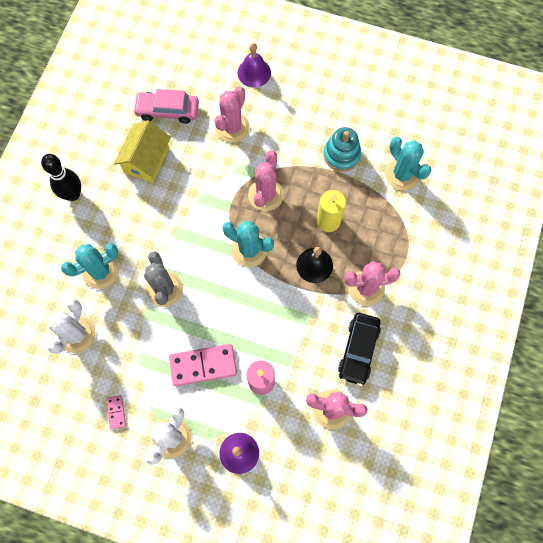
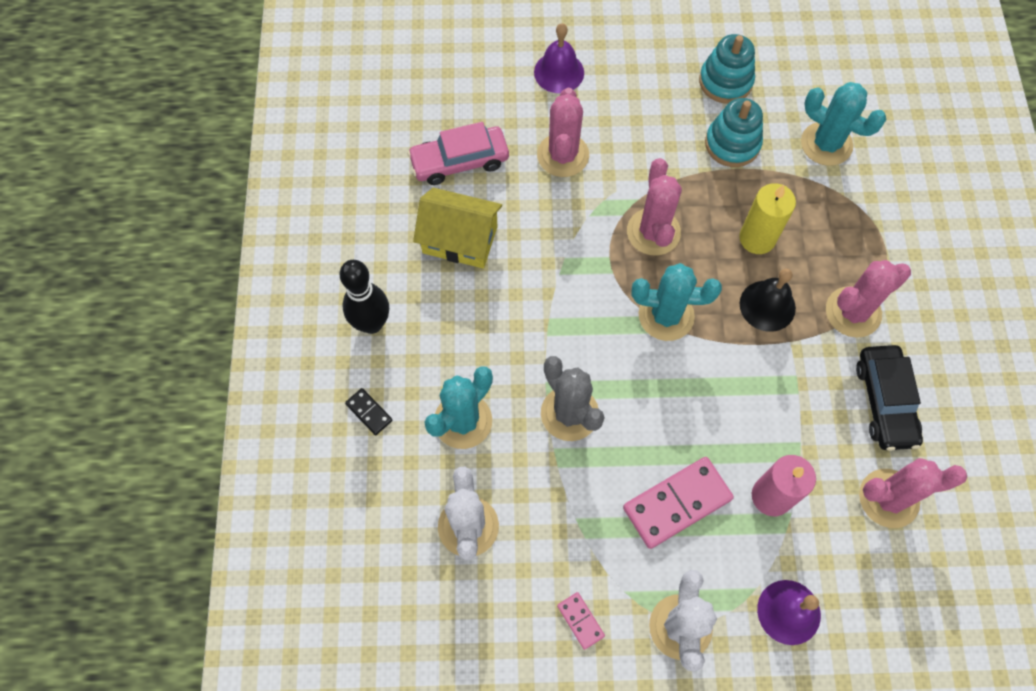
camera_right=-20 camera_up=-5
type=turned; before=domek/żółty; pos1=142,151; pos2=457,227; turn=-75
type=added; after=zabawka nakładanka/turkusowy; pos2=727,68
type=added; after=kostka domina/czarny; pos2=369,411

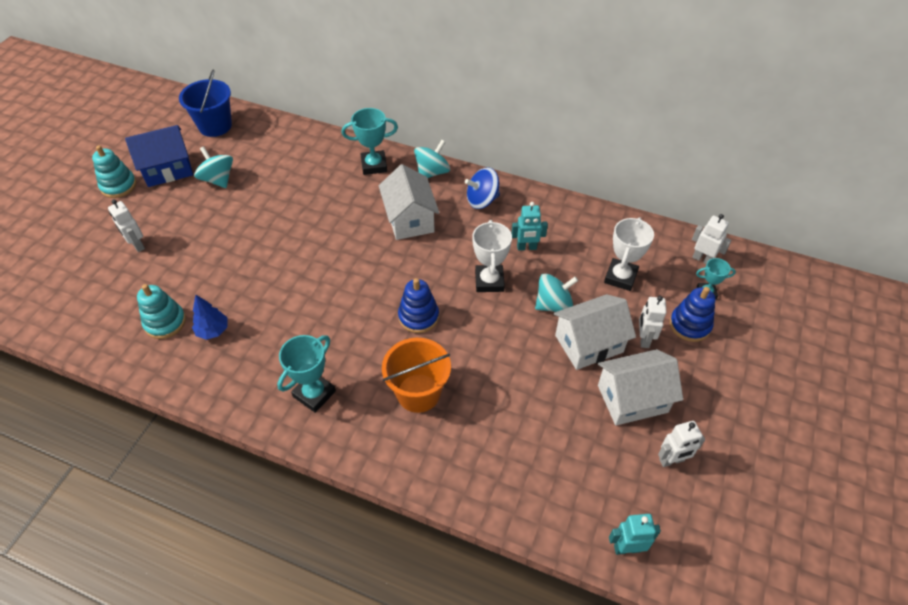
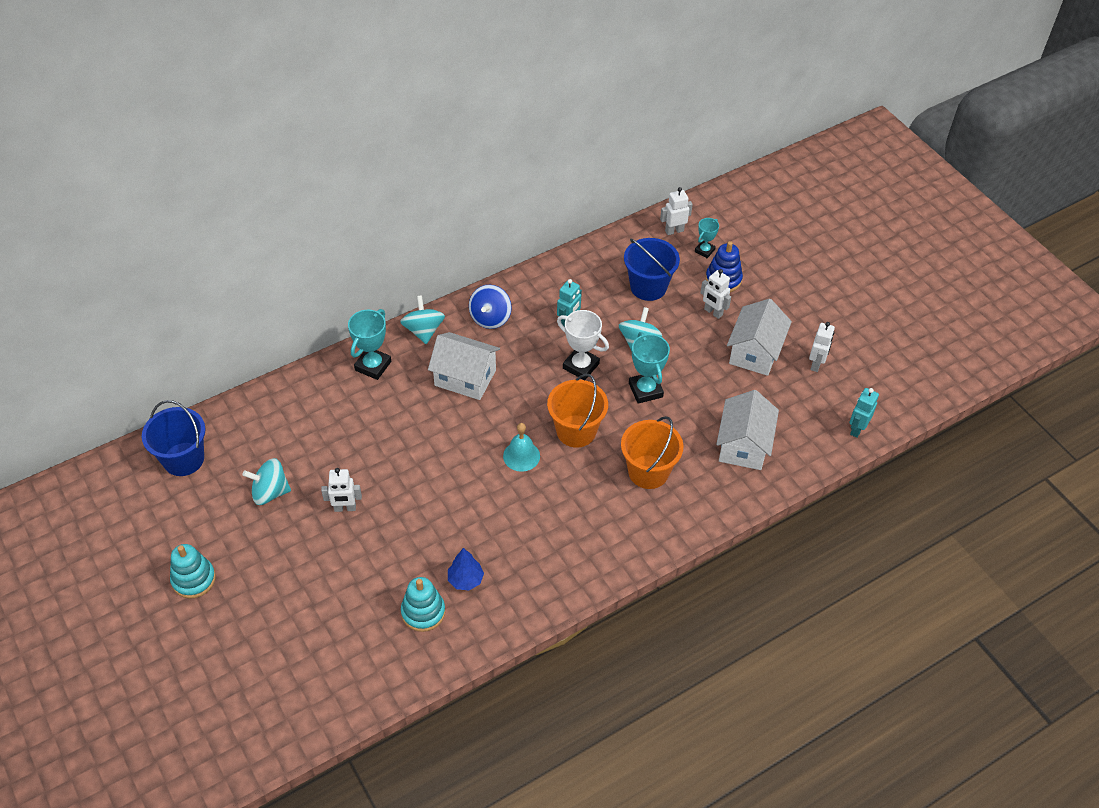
camera_right=-55 camera_up=0
type=removed; before=domek/niebieski; pos1=159,156
type=moved; before=robot/biały; pos1=126,225; pos2=341,490
type=replaced; before=puchar/biały; after=wiadro/niebieski; pos1=629,254; pos2=652,269
type=replaced; before=zabawka nakładanka/niebieski; after=wiadro/pomarańczowy; pos1=418,305; pos2=577,411
type=moved; before=domek/biały; pos1=594,332; pos2=747,430
type=moved; before=puchar/turkusowy; pos1=306,374; pos2=649,368
type=added; after=dzwonek/turkusowy; pos2=521,447

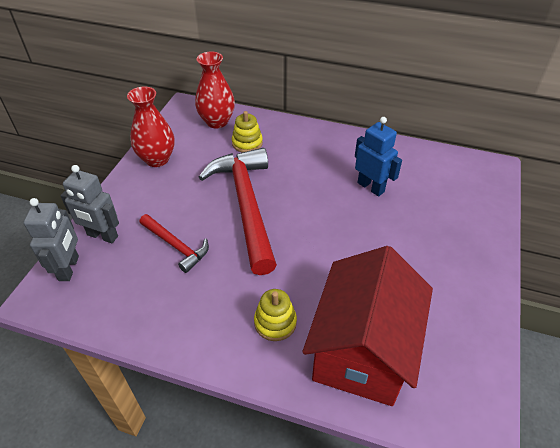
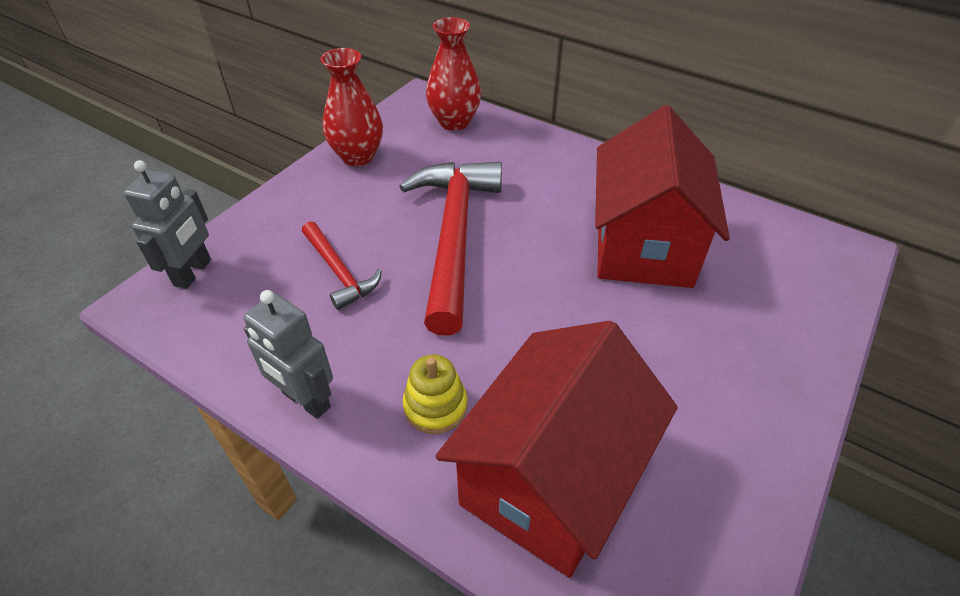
camera_right=15 camera_up=0
type=removed; before=zabawka nakładanka/żółty; pos1=247,132
type=replaced; before=robot/niebieski; after=domek/czerwony; pos1=378,157; pos2=662,196
type=moved; before=robot/szary; pos1=89,204; pos2=288,354

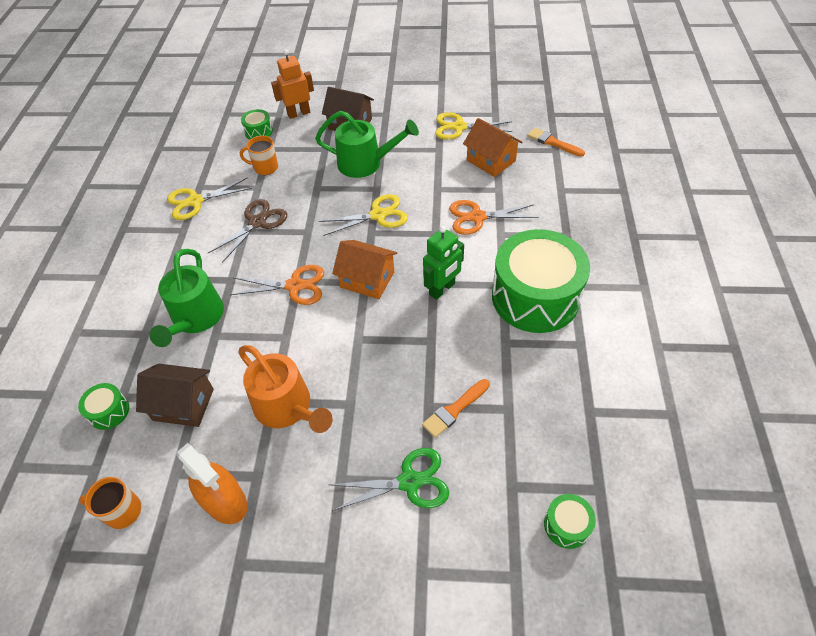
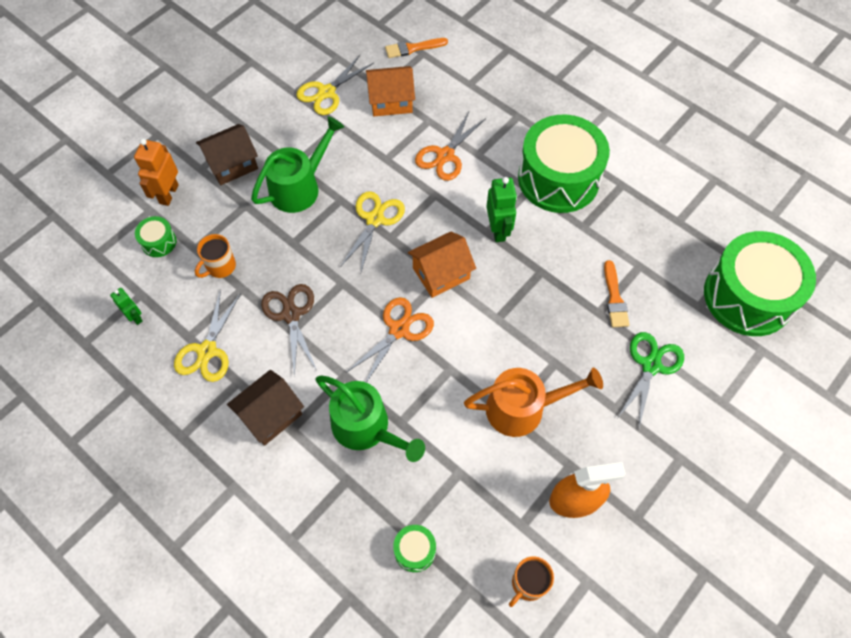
camera_right=-55 camera_up=10
type=moved; before=domek/brązowy; pos1=175,395; pos2=265,408
type=resized; before=bęben/zielony; pos1=570,521; pos2=760,283; scale=2.45
type=added; after=robot/zielony; pos2=126,306

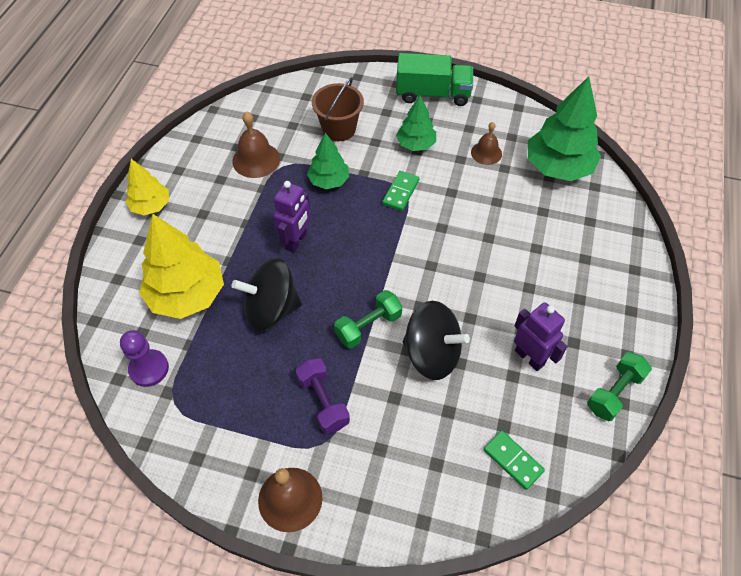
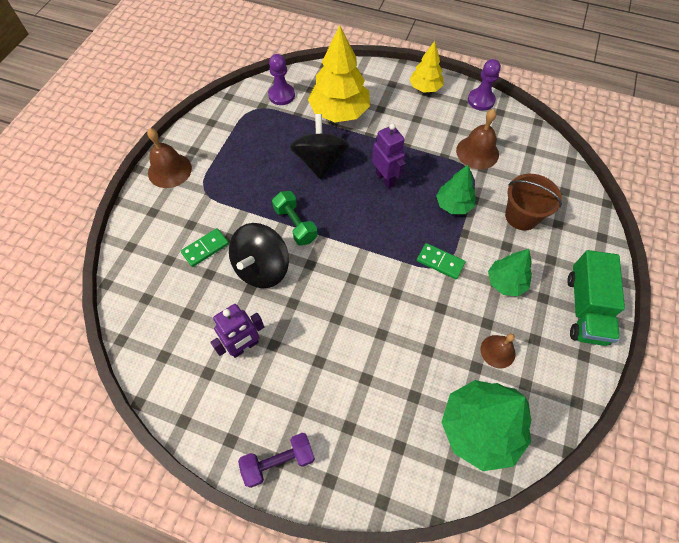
camera_right=95 camera_up=5
type=turned; before=robot/fioletowy; pos1=292,217; pos2=389,156; turn=-150
type=removed; before=hantel/zielony; pos1=619,386
type=moved; before=hantel/fioletowy; pos1=323,396; pos2=276,460
type=moved; before=kostka domina/zielony; pos1=514,460; pos2=205,247
type=added; after=pionek/fioletowy; pos2=484,85

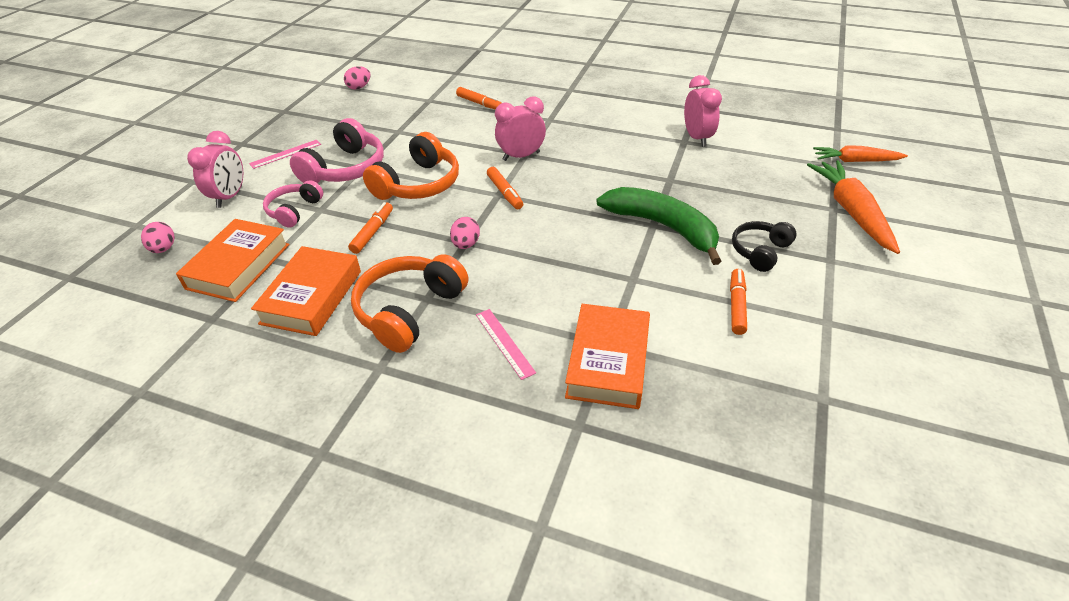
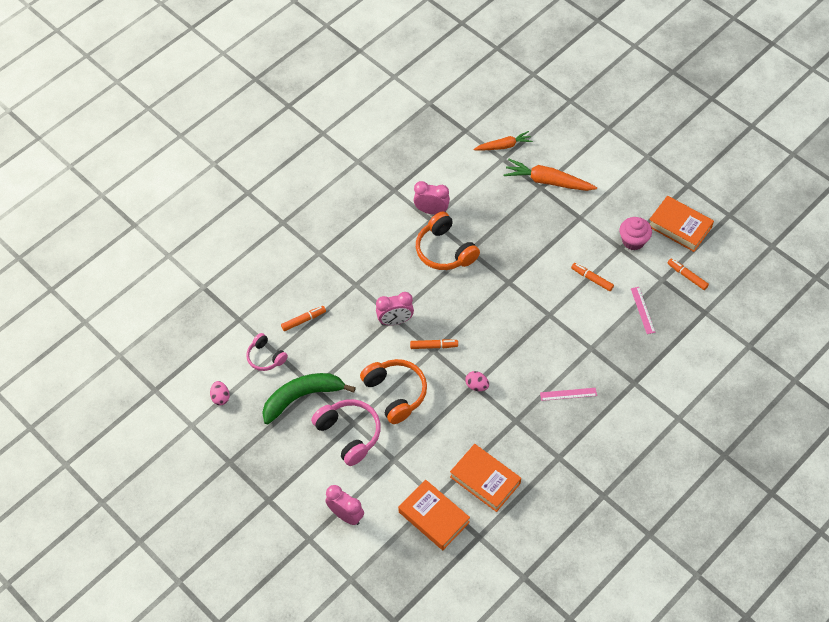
camera_right=-65 camera_up=15
type=turned; before=budzik/różowy; pos1=520,128; pos2=395,308; turn=-105
type=moved; before=linijka/różowy; pos1=285,154; pos2=643,310
type=turned; before=marchewka/pomarańczowy; pos1=860,153; pos2=503,141; turn=-135
type=moved; before=słuchawki/różowy; pos1=293,204; pos2=267,352
type=moved; before=banan/zielony; pos1=658,226; pos2=309,398
type=moved; before=flamaster/pomarańczowy; pos1=370,228; pos2=688,274
type=removed; before=słuchawki/czarny; pos1=764,246
type=removed; before=jajko/różowy; pos1=158,237
type=moved; before=słuchawki/pomarańczowy; pos1=409,303; pos2=448,240
type=moved; before=książka/pomarańczowy; pos1=607,356; pos2=681,224
type=added; after=muffinka/różowy; pos2=635,234

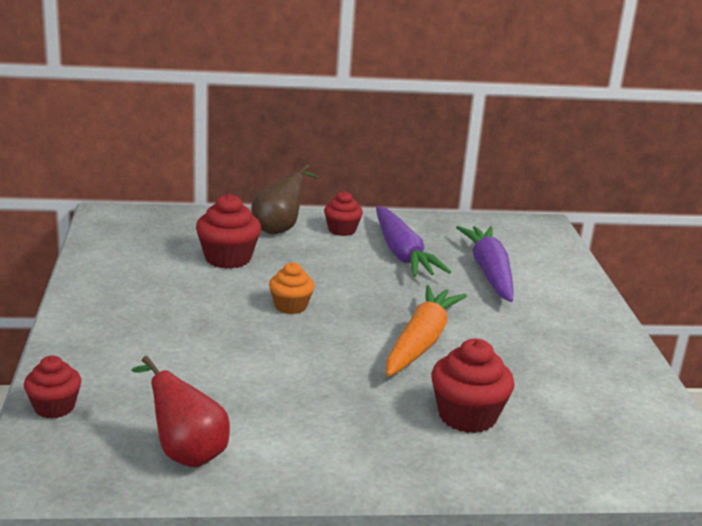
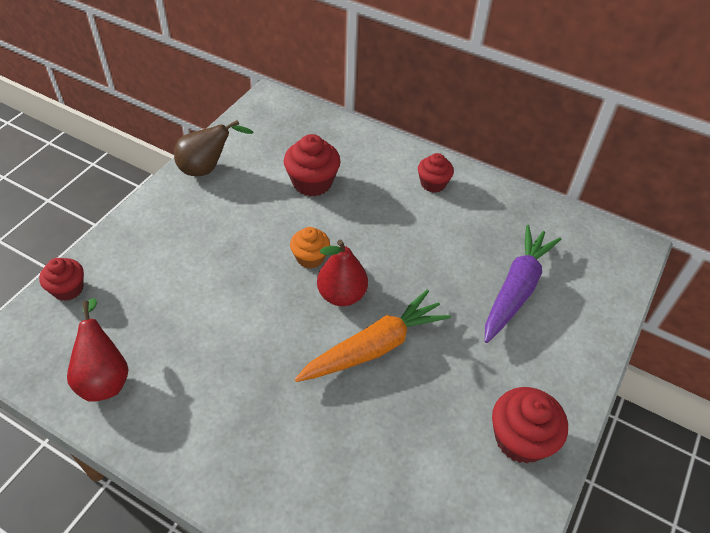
camera_right=35 camera_up=25
type=moved; before=gruszka/brązowy; pos1=285,199; pos2=213,148
type=removed; before=marchewka/fioletowy; pos1=413,241
type=moved; before=muffinka/czerwony; pos1=472,386; pos2=530,425
type=added; after=gruszka/czerwony; pos2=342,273

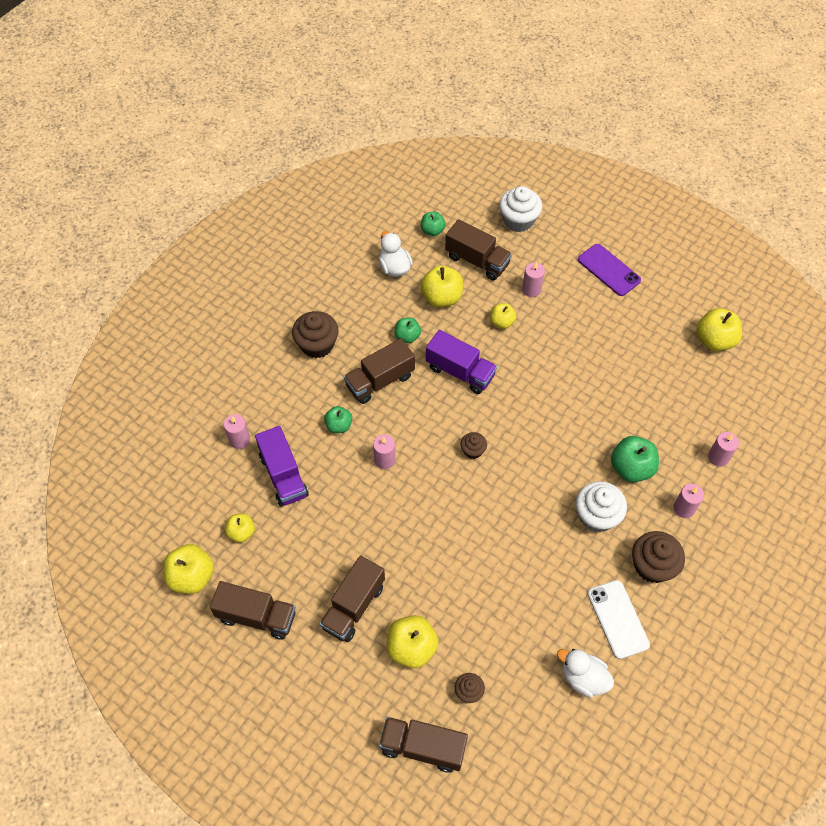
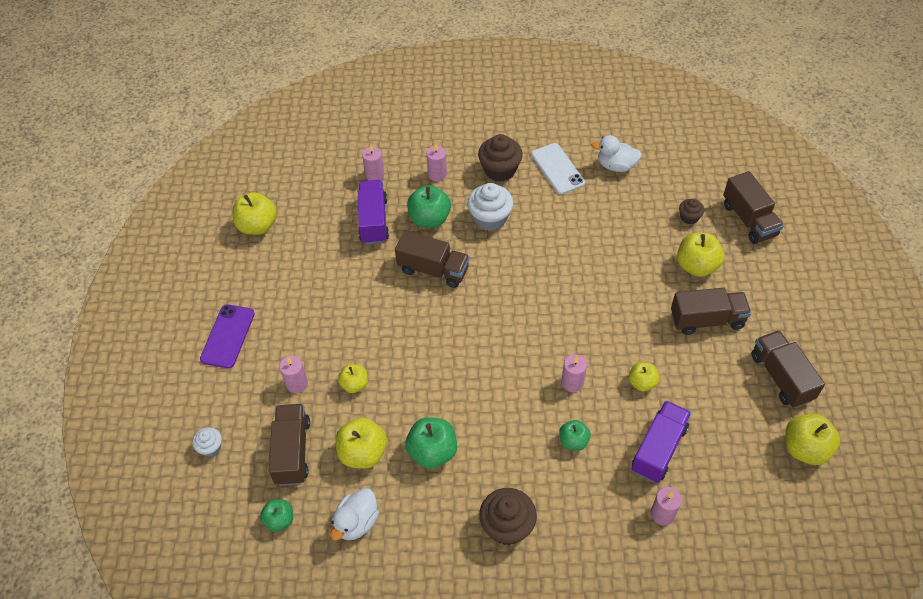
camera_right=-125 camera_up=-5
type=resized; before=muffinka/biały; pos1=520,209; pos2=207,442; scale=0.55
type=resized; before=jabłko/zielony; pos1=408,330; pos2=431,443; scale=1.64
type=moved; before=ciężarówka/fioletowy; pos1=461,362; pos2=373,212
type=moved; before=ciężarówka/brązowy; pos1=379,371; pos2=432,259
type=removed; before=muffinka/brązowy; pos1=474,445
type=moved; before=jabłko/żółty; pos1=240,528; pos2=644,377
type=turned; before=telefon/biały; pos1=619,619; pos2=558,169; turn=-60
type=turned; before=kaczka/biały; pos1=585,673; pos2=617,153; turn=105

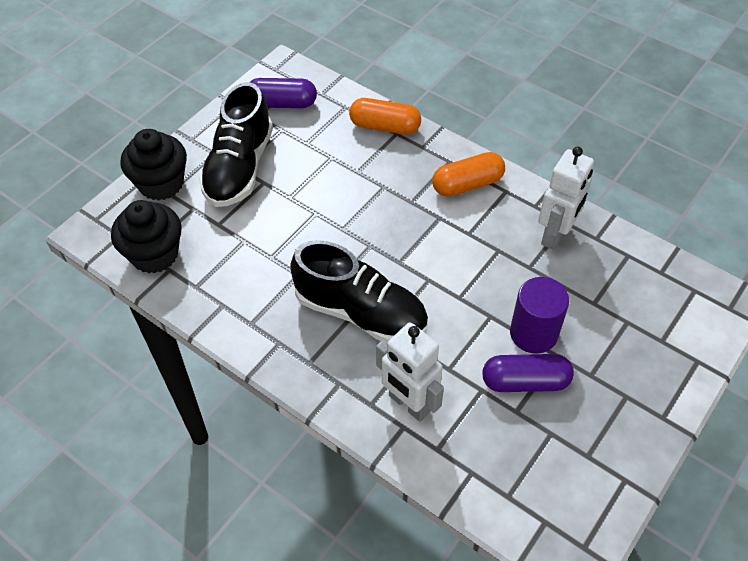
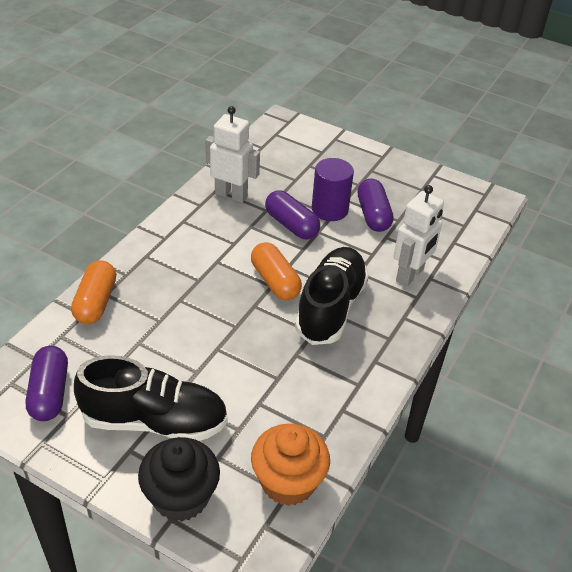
camera_right=-100 camera_up=-10
type=moved; before=kapsułka/pomarańczowy; pos1=468,174; pos2=276,271
type=recoloured; before=muffinka/czarny; after=muffinka/pomarańczowy; pos1=146,236; pos2=290,465
type=added; after=kapsułka/fioletowy; pos2=292,214

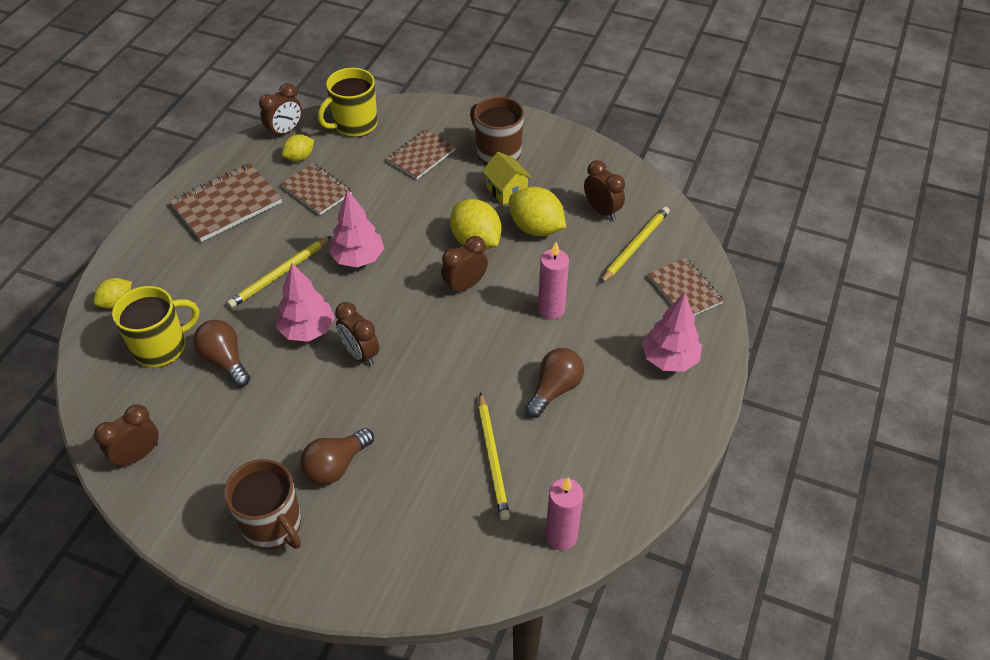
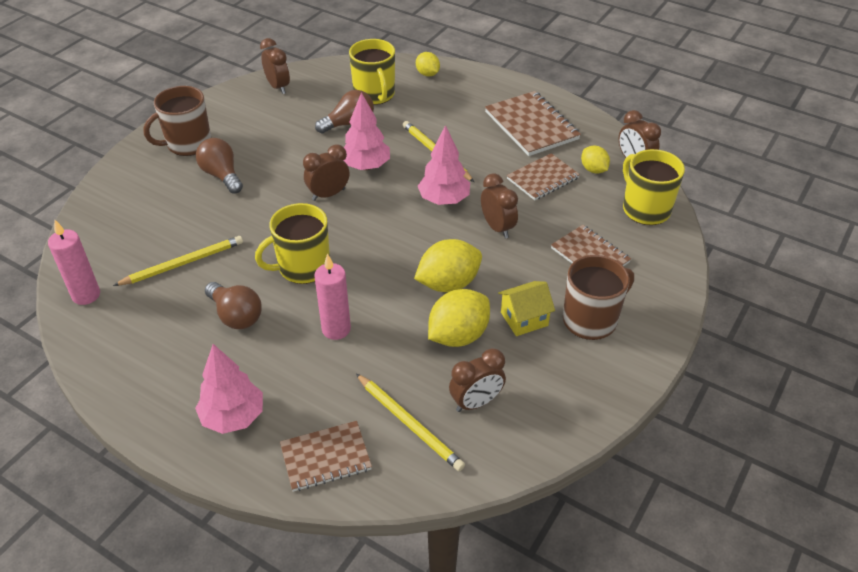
camera_right=100 camera_up=-5
type=moved; before=budzik/brązowy; pos1=464,265; pos2=499,205
type=turned; before=ołówek/żółty; pos1=494,456; pos2=178,261; turn=150
type=added; after=kubek/żółty; pos2=292,243

